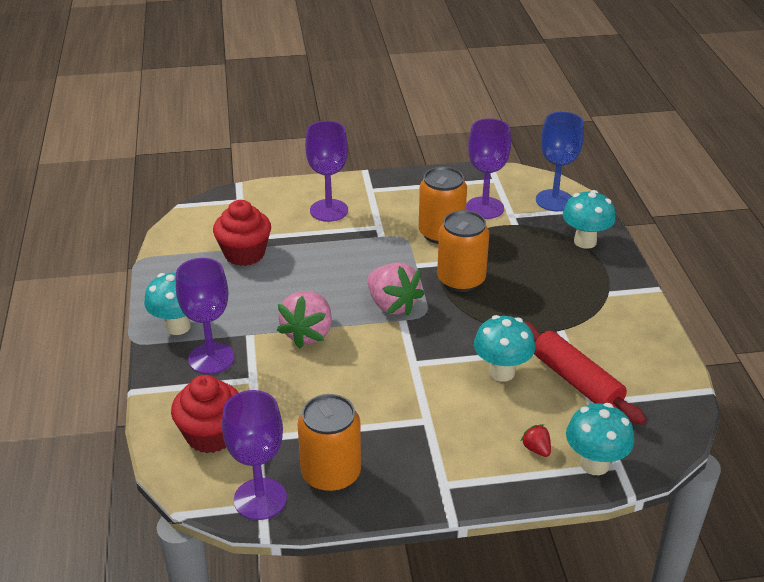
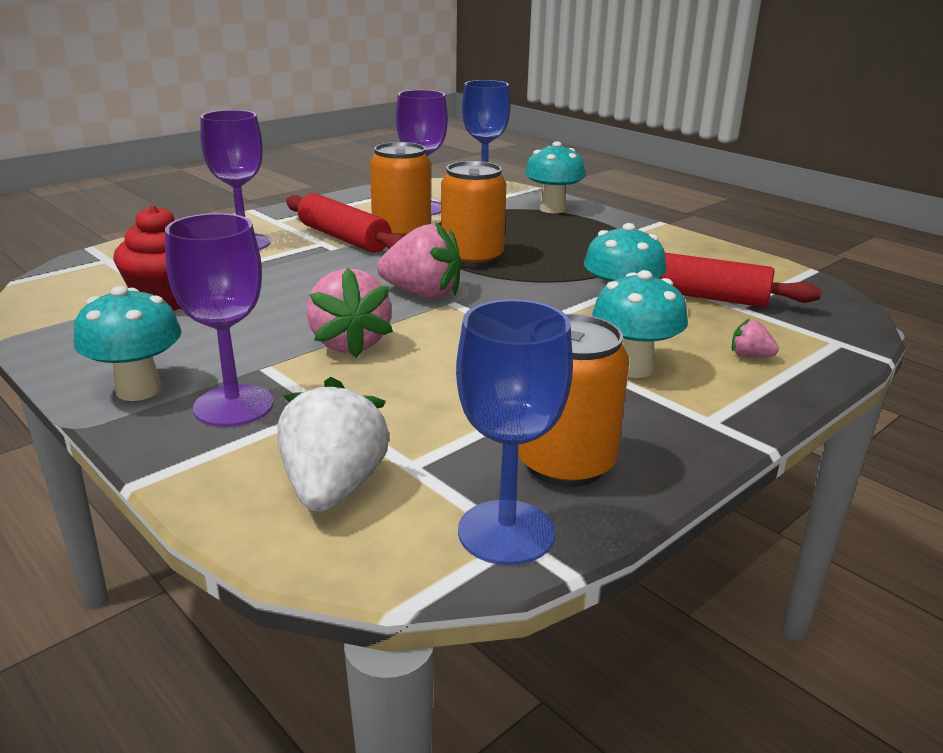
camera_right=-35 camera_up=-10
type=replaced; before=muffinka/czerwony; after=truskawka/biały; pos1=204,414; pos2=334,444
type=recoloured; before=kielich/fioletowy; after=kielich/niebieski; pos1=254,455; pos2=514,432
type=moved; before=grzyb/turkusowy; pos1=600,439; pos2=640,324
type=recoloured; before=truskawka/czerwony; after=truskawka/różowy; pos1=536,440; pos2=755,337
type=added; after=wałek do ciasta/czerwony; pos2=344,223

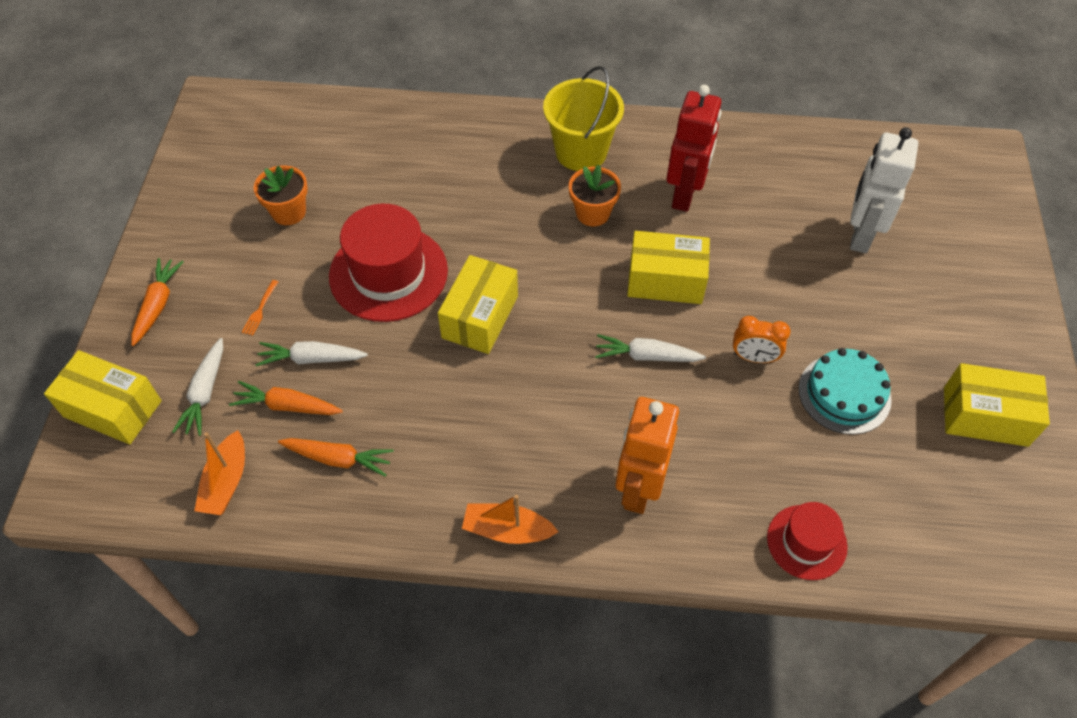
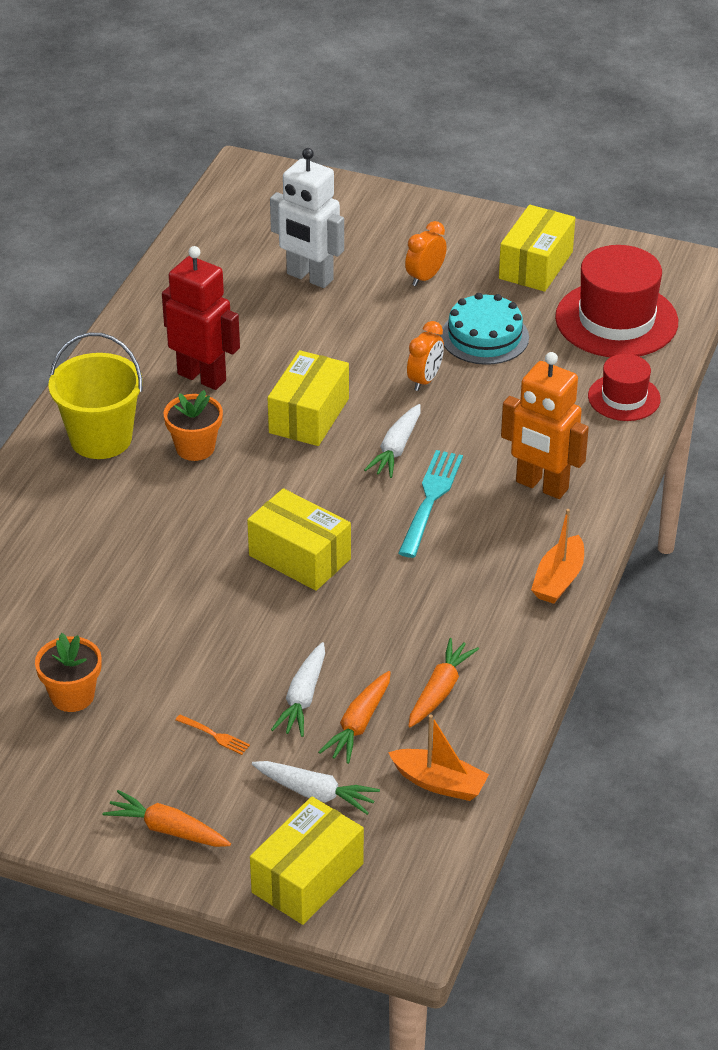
camera_right=-75 camera_up=-15
type=moved; before=kapelusz/czerwony; pos1=388,263; pos2=616,301
type=added; after=budzik/pomarańczowy; pos2=426,253
type=added; after=widelec/turkusowy; pos2=430,504

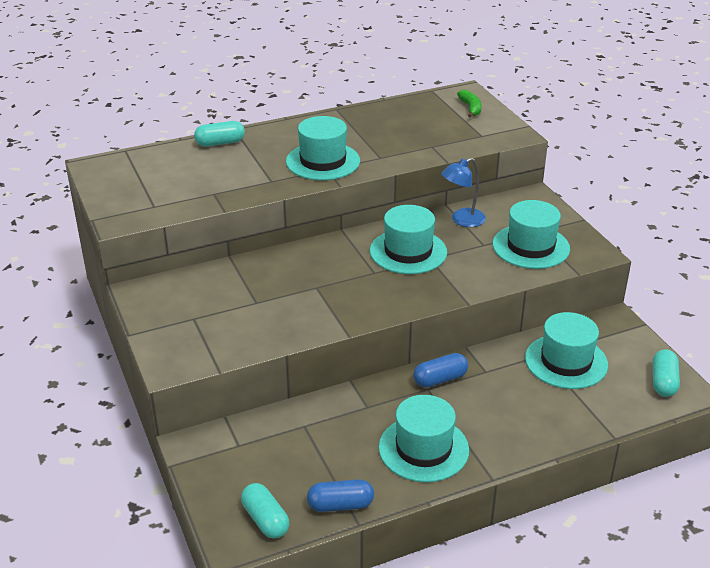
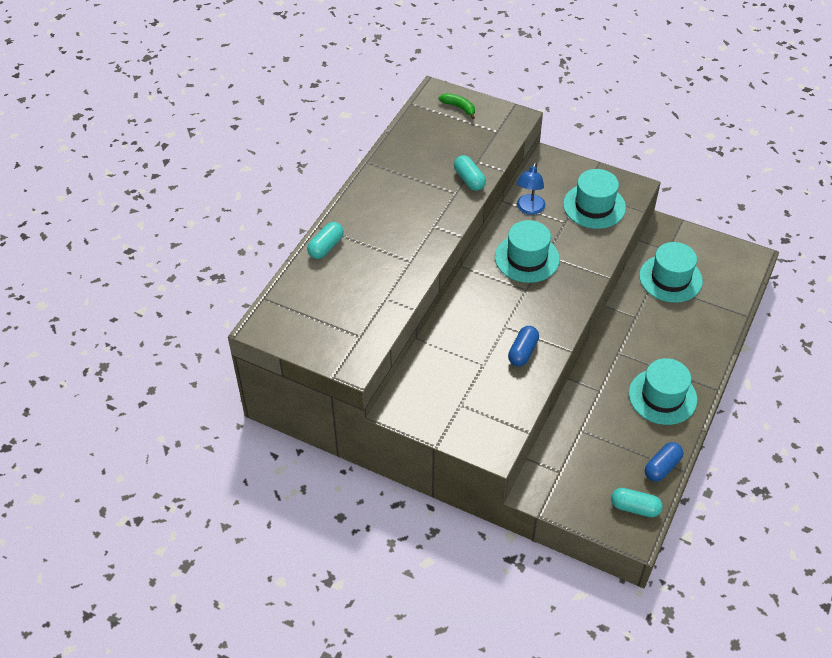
camera_right=-40 camera_up=15
type=removed; before=kapelusz/turkusowy; pos1=323,148
type=moved; before=kapsułka/turkusowy; pos1=666,373; pos2=470,173
type=moved; before=kapsułka/niebieski; pos1=441,370; pos2=523,346

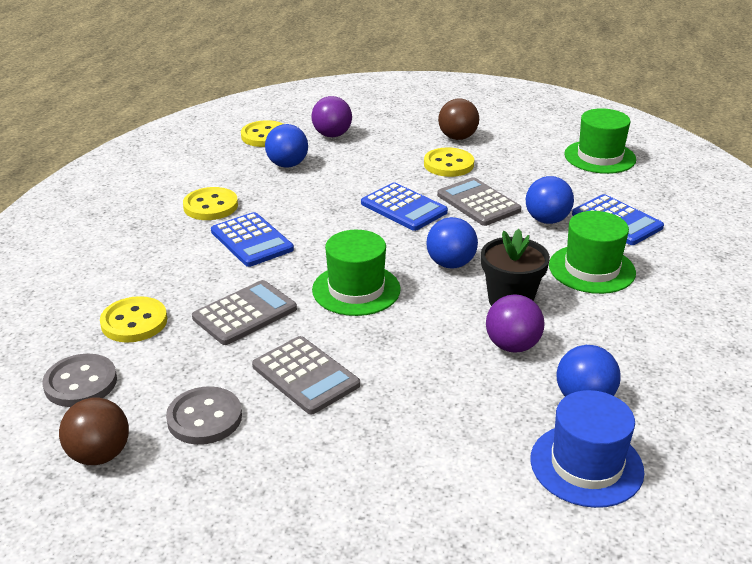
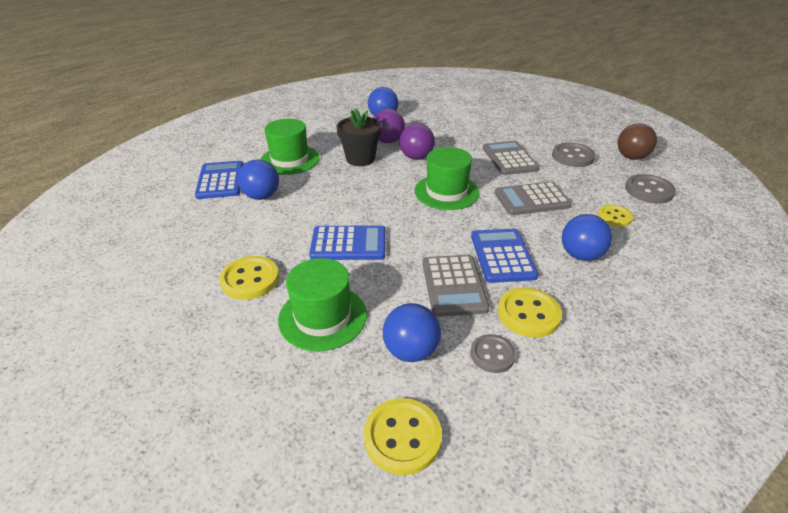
camera_right=-150 camera_up=5
type=moved; before=piłka/fioletowy; pos1=331,116; pos2=417,142
type=removed; before=piłka/brązowy; pos1=458,119
type=moved; before=kapelusz/zielony; pos1=600,141; pos2=322,304
type=moved; before=kalkulator/szary; pos1=479,201; pos2=455,286
type=turned; before=kalkulator/niebieski; pos1=404,207; pos2=347,242; turn=105
type=moved; before=piłka/niebieski; pos1=452,243; pos2=587,237
type=resized; before=guzik/żółty; pos1=133,319; pos2=615,216; scale=0.66
type=removed; before=kapelusz/niebieski; pos1=587,449
type=added; after=guzik/szary; pos2=493,353

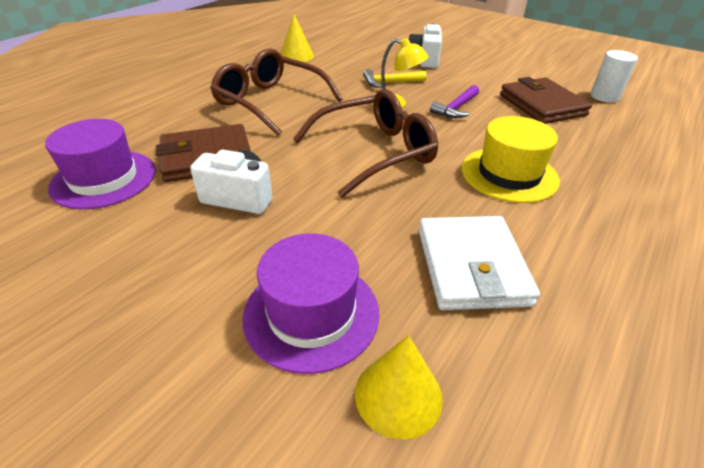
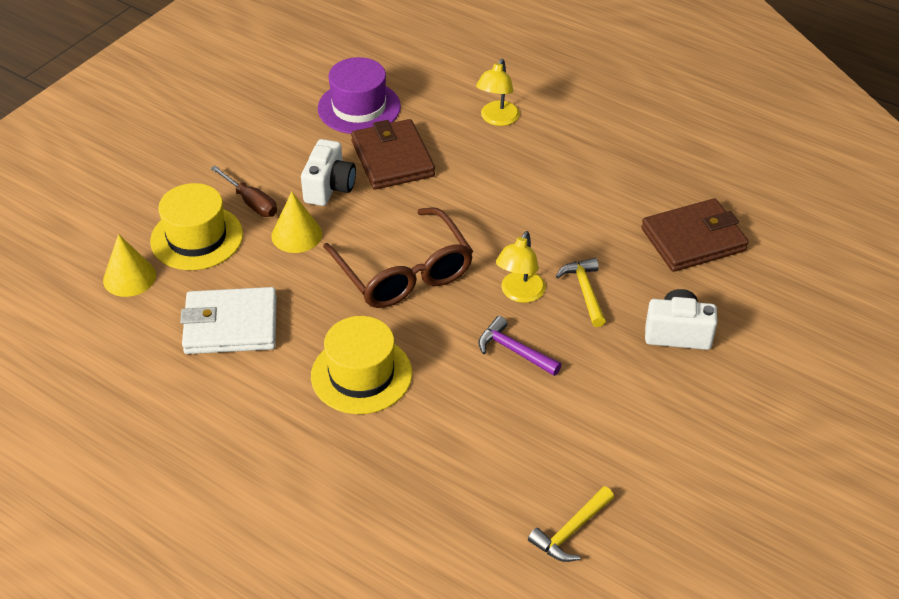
camera_right=90 camera_up=5
type=moved; before=stożek/żółty; pos1=297,38; pos2=296,222
type=removed; before=okulary/brązowy; pos1=276,92
type=replaced; before=walec/biały; after=młotek/żółty; pos1=614,76; pos2=571,524
type=moved; before=portfel/brązowy; pos1=546,100; pos2=695,235
type=recoloured; before=kapelusz/fioletowy; after=kapelusz/żółty; pos1=311,303; pos2=196,226
type=added; after=lampka/żółty; pos2=498,92
type=added; after=śrubokręt/brązowy; pos2=244,191

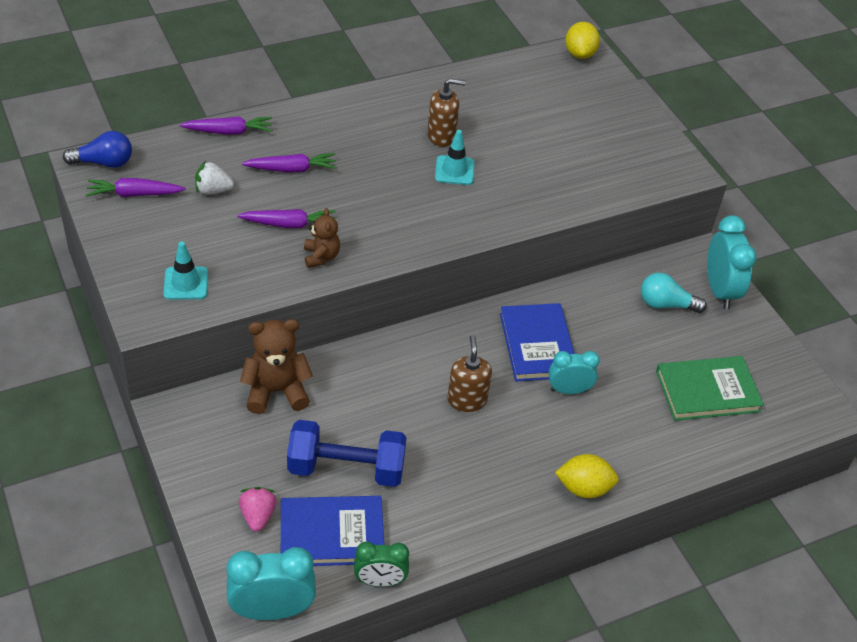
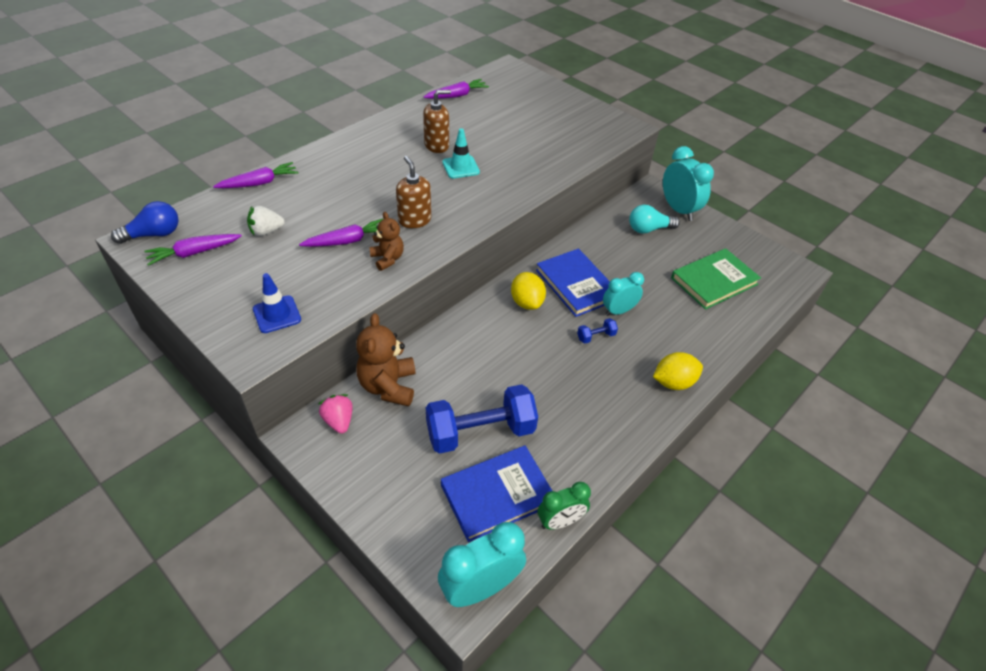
camera_right=-20 camera_up=0
type=moved; before=cytryna/żółty; pos1=582,40; pos2=528,291
type=moved; before=marchewka/fioletowy; pos1=289,163; pos2=456,89
type=recoloured; before=pachołek/turkusowy; after=pachołek/niebieski; pos1=185,271; pos2=277,303
type=turned; before=miś/brązowy; pos1=276,366; pos2=386,359; turn=-60
type=moved; before=dozownik mydła/brązowy; pos1=469,373; pos2=413,192
type=moved; before=truskawka/różowy; pos1=258,509; pos2=336,414
type=added; after=hantel/niebieski; pos2=597,330

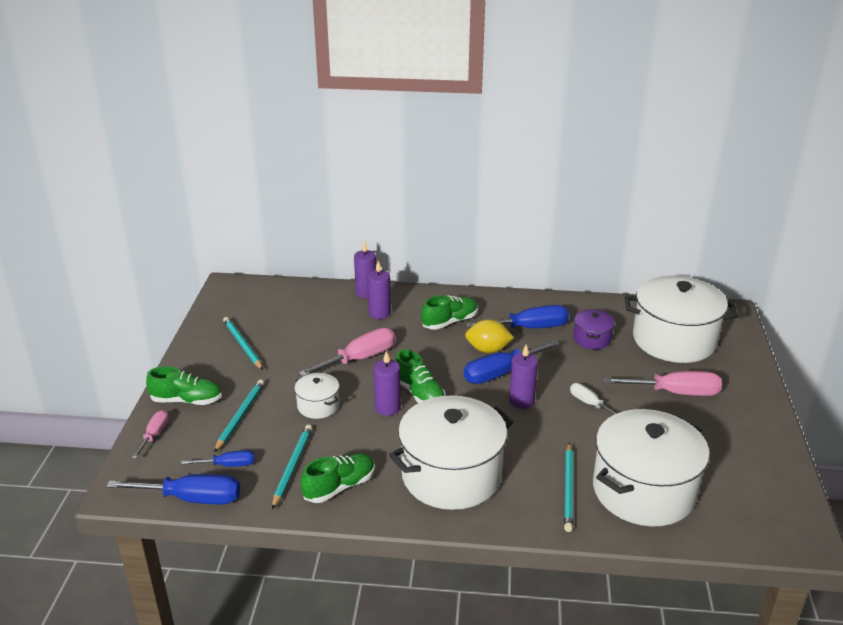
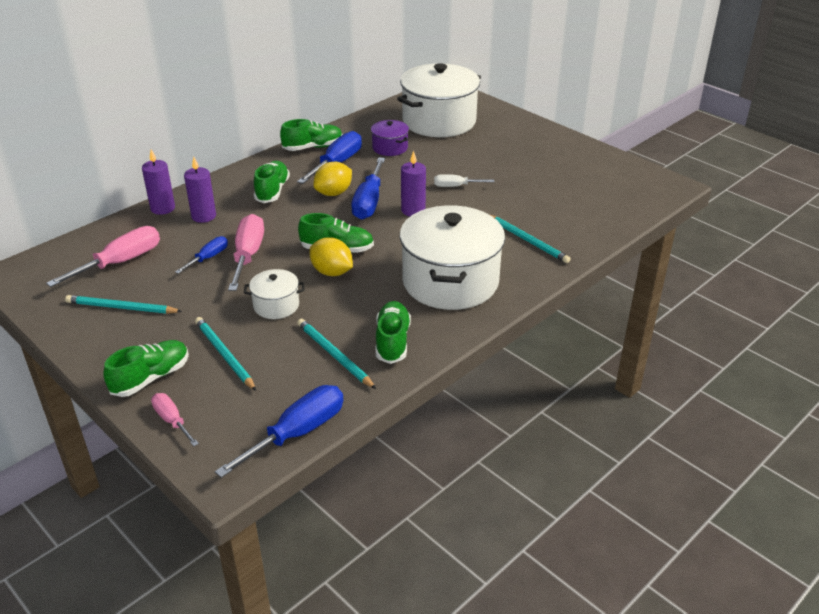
camera_right=-50 camera_up=5
type=replaced; before=świeca/fioletowy; after=cytryna/żółty; pos1=387,383; pos2=331,256
type=moved; before=śrubokręt/różowy; pos1=663,383; pos2=103,256
type=removed; before=garnek/biały; pos1=651,467
type=moved; before=śrubokręt/niebieski; pos1=217,458; pos2=201,255
type=added; after=but/zielony; pos2=311,135

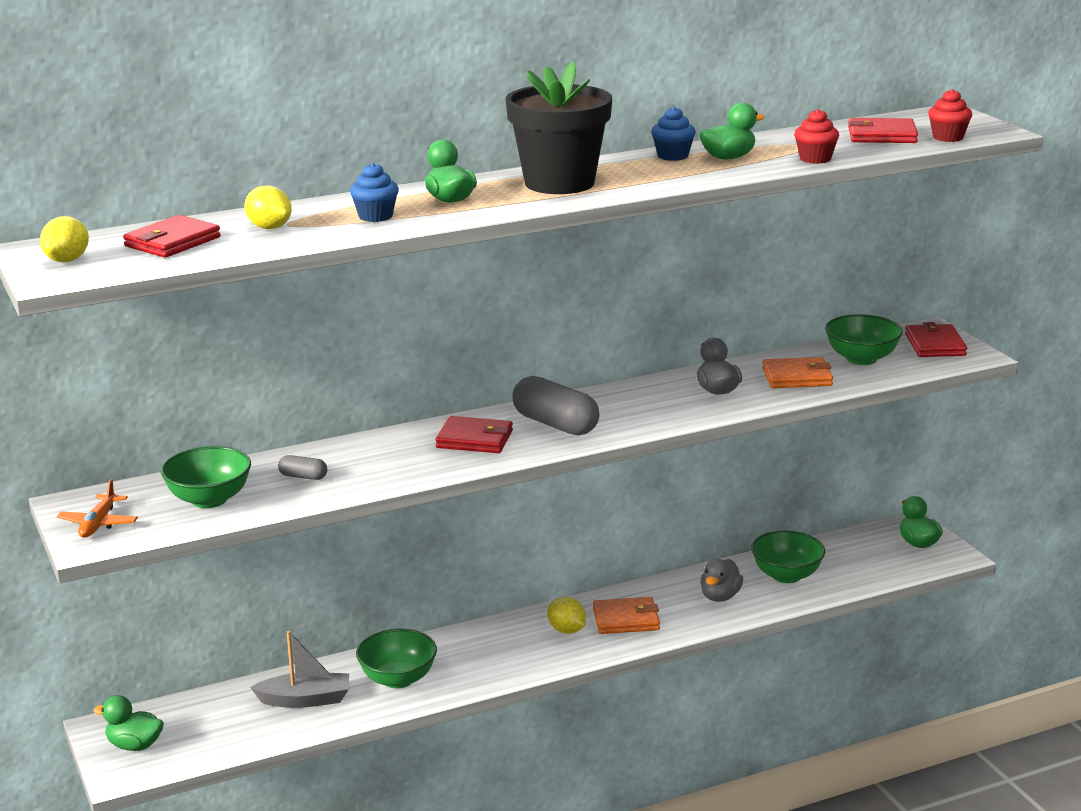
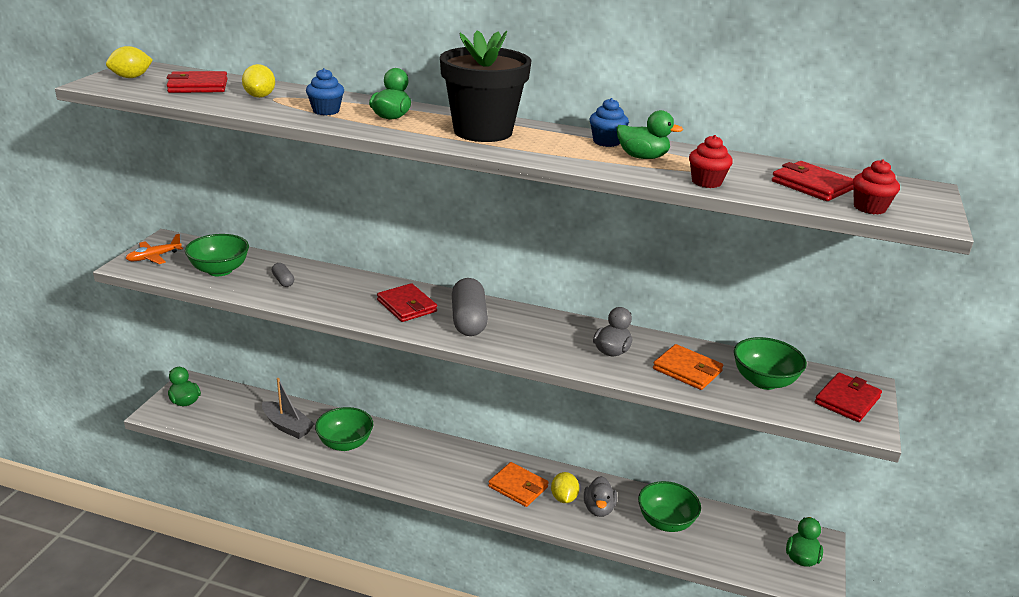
camera_right=40 camera_up=5
type=turned; before=kaczka/szary; pos1=721,580; pos2=600,496; turn=-60
type=moved; before=cytryna/żółty; pos1=566,615; pos2=565,487

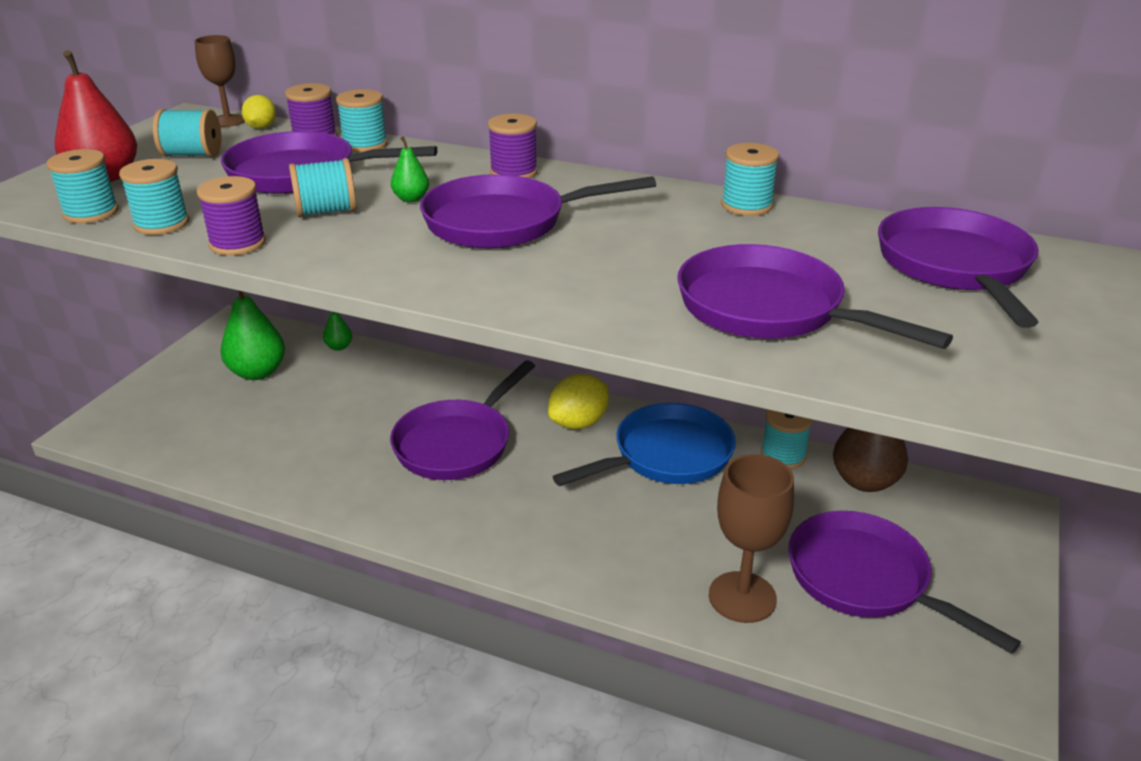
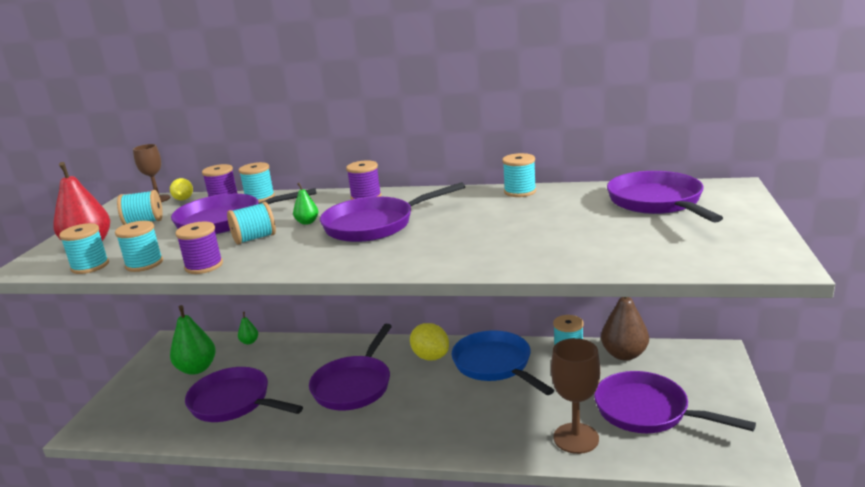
camera_right=-10 camera_up=-10
type=moved; before=patelnia/fioletowy; pos1=815,296; pos2=244,394
type=turned; before=cytryna/żółty; pos1=578,401; pos2=429,342; turn=-75
type=turned; before=patelnia/niebieski; pos1=644,444; pos2=502,362; turn=-75

